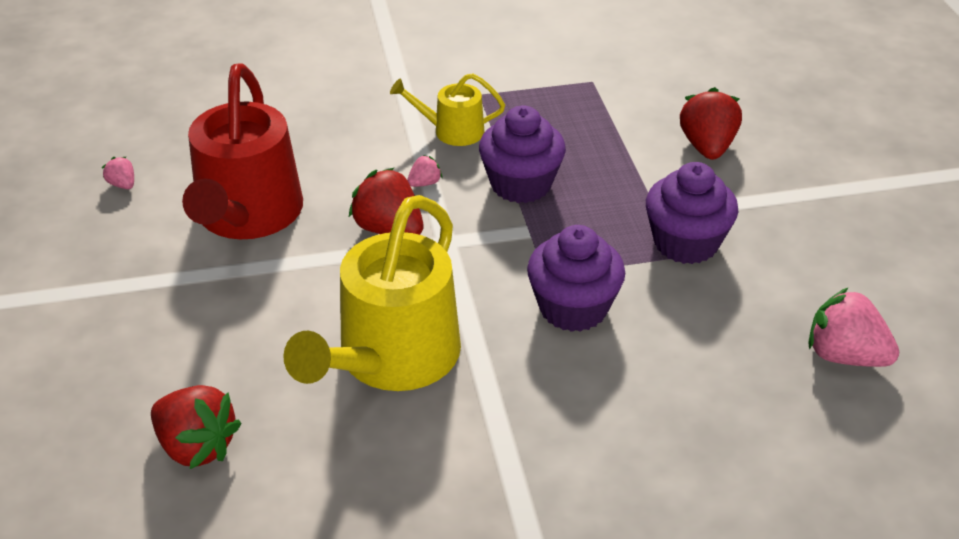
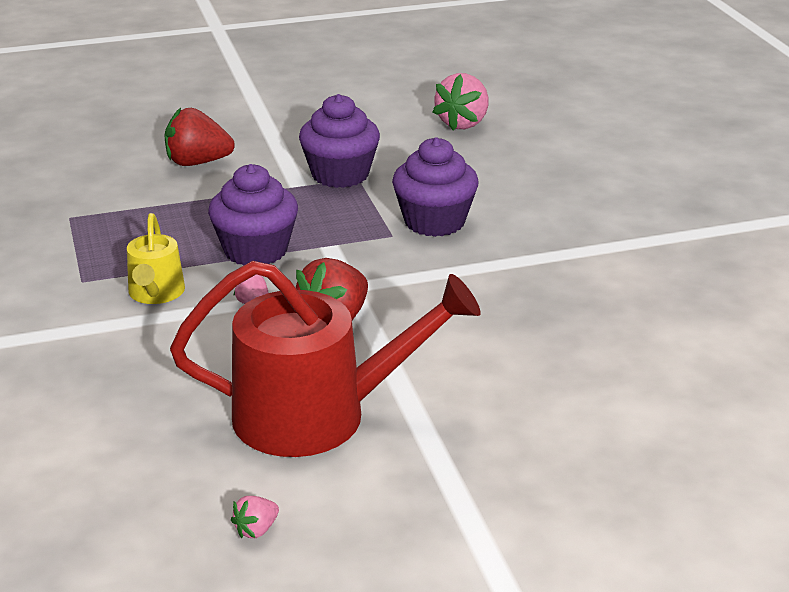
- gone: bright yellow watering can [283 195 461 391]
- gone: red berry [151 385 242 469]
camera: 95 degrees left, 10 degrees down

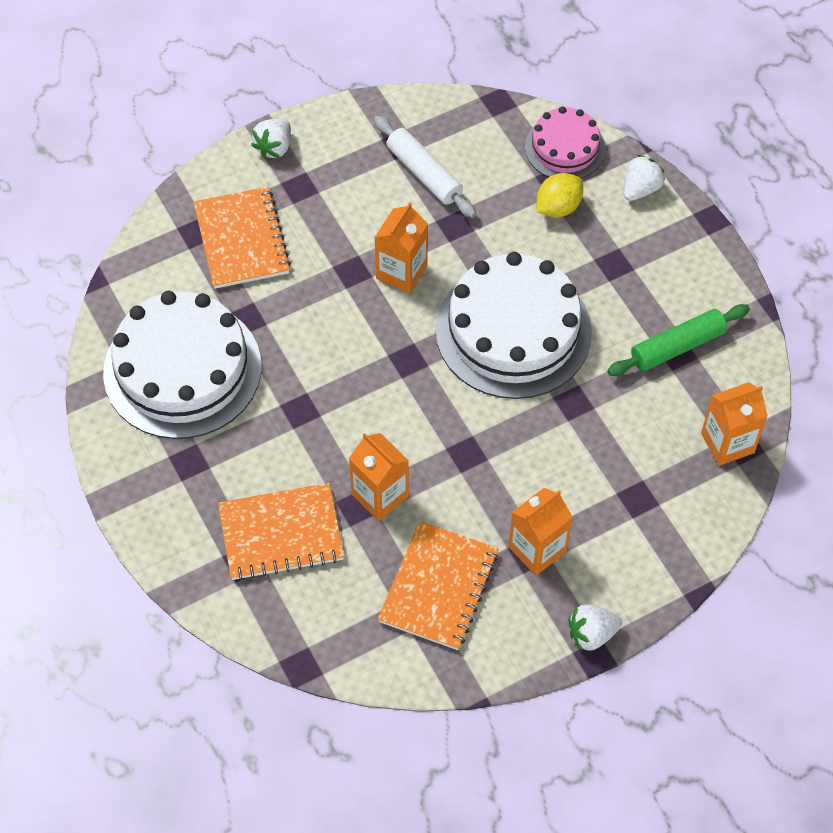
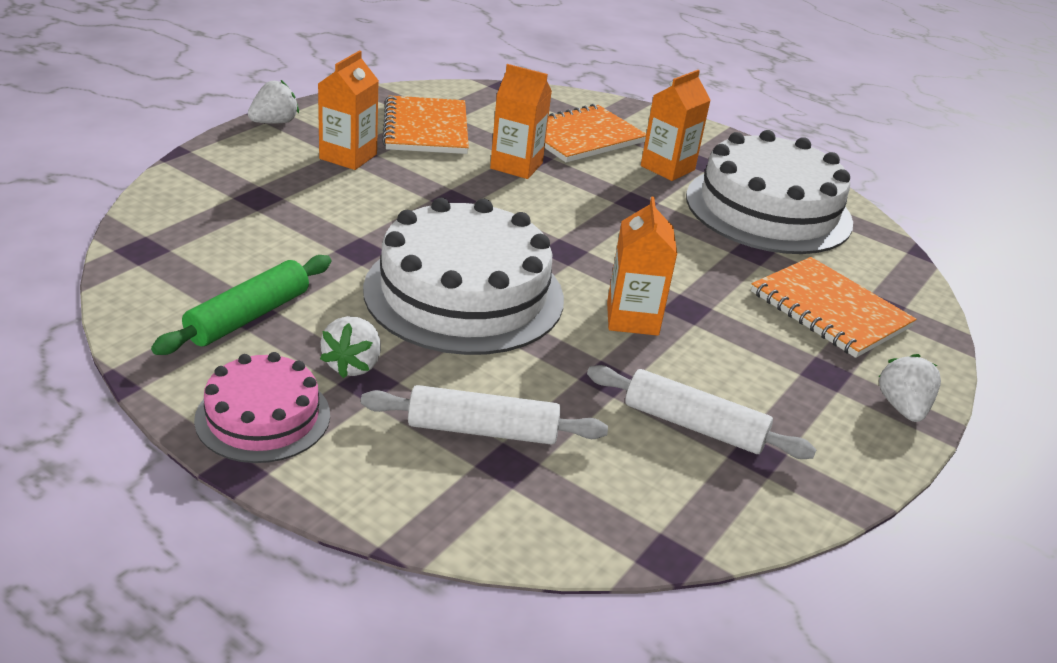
- shifted: rosy layer cake [525 106 605 178] to [194 352 330 463]
- shifted: pure white berry [623 155 665 201] to [320 316 381 378]
- swapped: bright yellow toy lemon [537 173 583 217] to pure white dough roller [361 385 608 445]
- shifted: bright orange milk carton [701 382 768 466] to [641 70 711 181]
camera: 150 degrees right, 25 degrees down

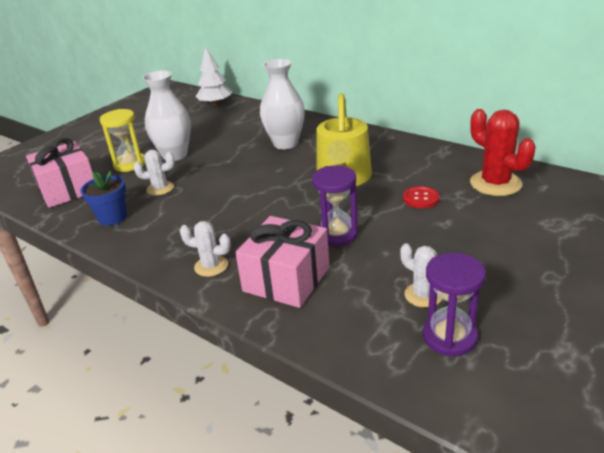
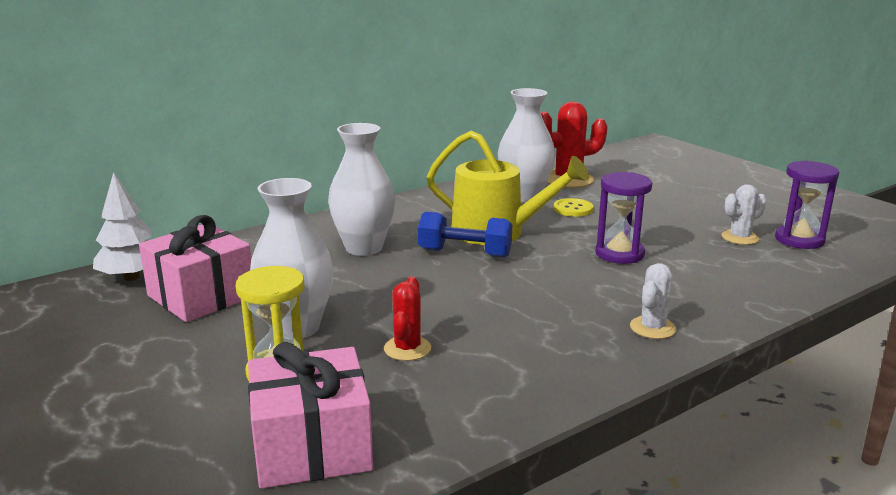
- repainted: pure white prickly plant [134 150 175 196] to red prickly plant [384 276 431 361]
- gone: royal blue potted plant [80 171 127 226]
- repainted: red button [403 186 440 208] to bright yellow button [554 198 593 217]
- shifted: rosy present [235 216 330 308] to [139 215 251 322]
- new: pure white vase [498 88 555 203]
- new: royal blue hand weight [418 212 512 257]
camera: 75 degrees left, 10 degrees down

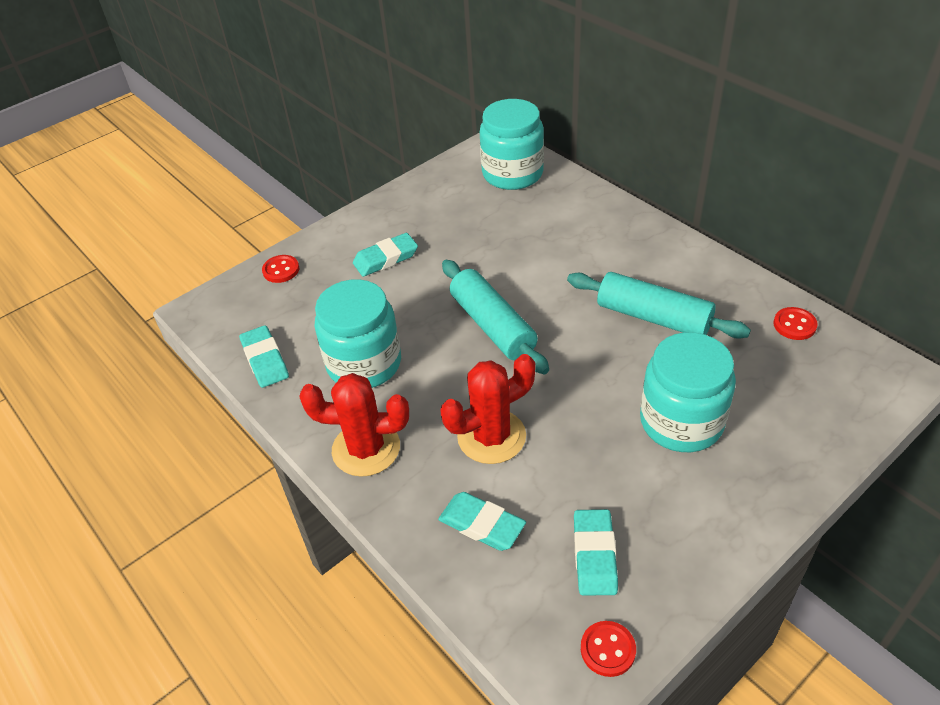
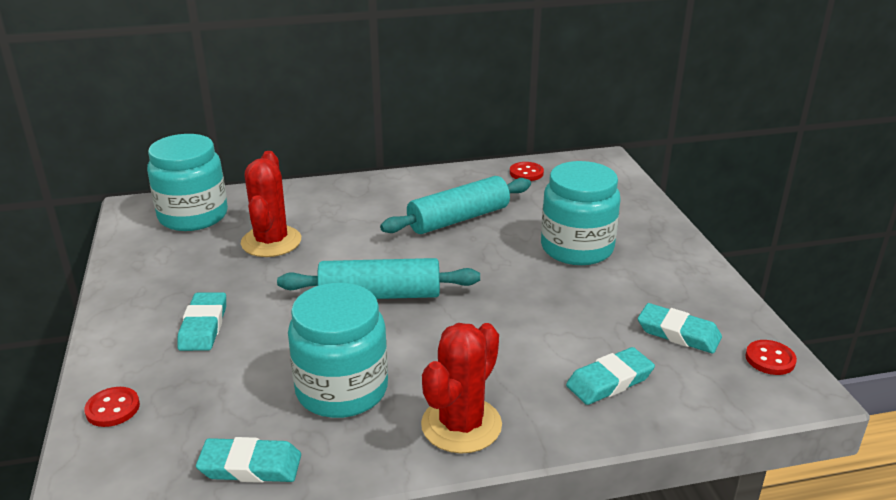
- shifted: red prickly plant [440 354 535 464] to [241 151 301 257]
camera: 65 degrees left, 15 degrees down

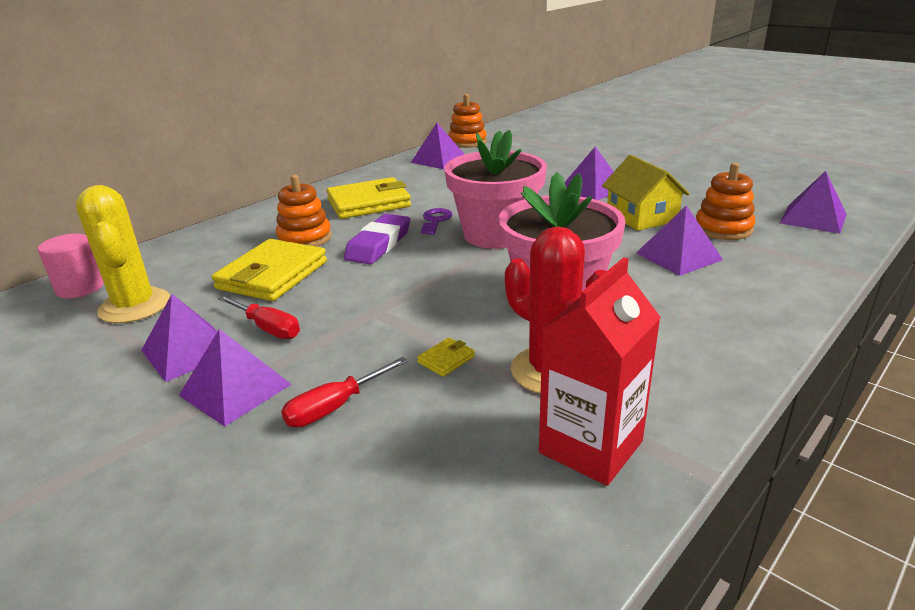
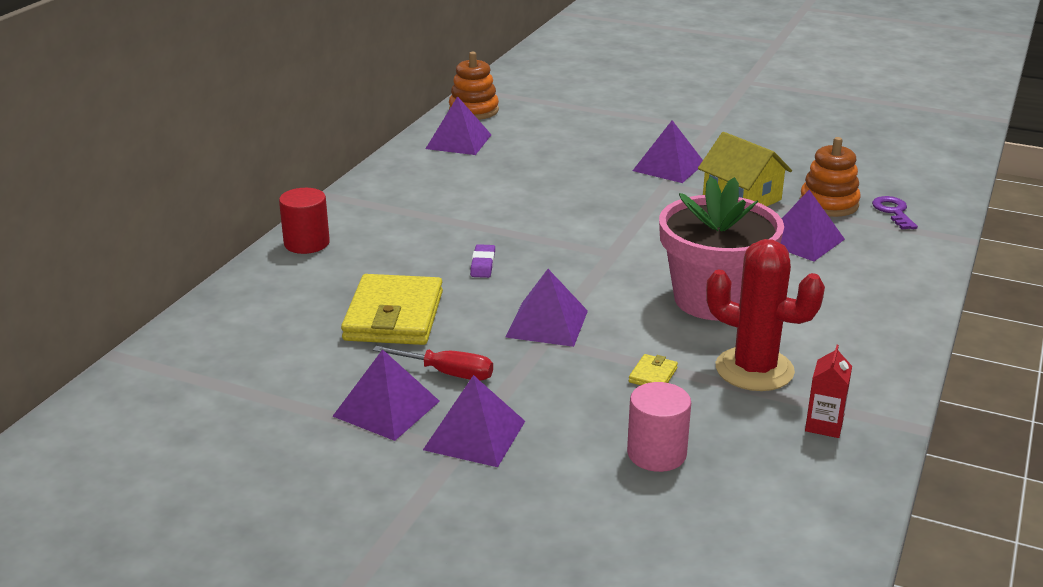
- gone: rosy potted plant [444 130 547 249]
- shifted: purple pyramid shape [780 171 847 234] to [505 269 588 347]
- gone: bright orange stacking rings [276 175 332 247]
- gone: bright yellow card wallet [326 177 411 219]
- gone: bright yellow prickly plant [76 185 170 323]
- shifted: purple door key [421 208 452 235] to [872 196 918 229]
- scaled: purple eraser [344 214 410 264] = [470 244 495 278] x0.53
- shifted: rosy solid cylinder [38 234 104 299] to [627 382 691 472]
- scaled: red milk carton [539 257 661 486] = [805 345 852 438] x0.51
- gone: red screwdriver [281 357 408 427]
- new: red solid cylinder [279 188 330 254]
camera: 20 degrees left, 0 degrees up

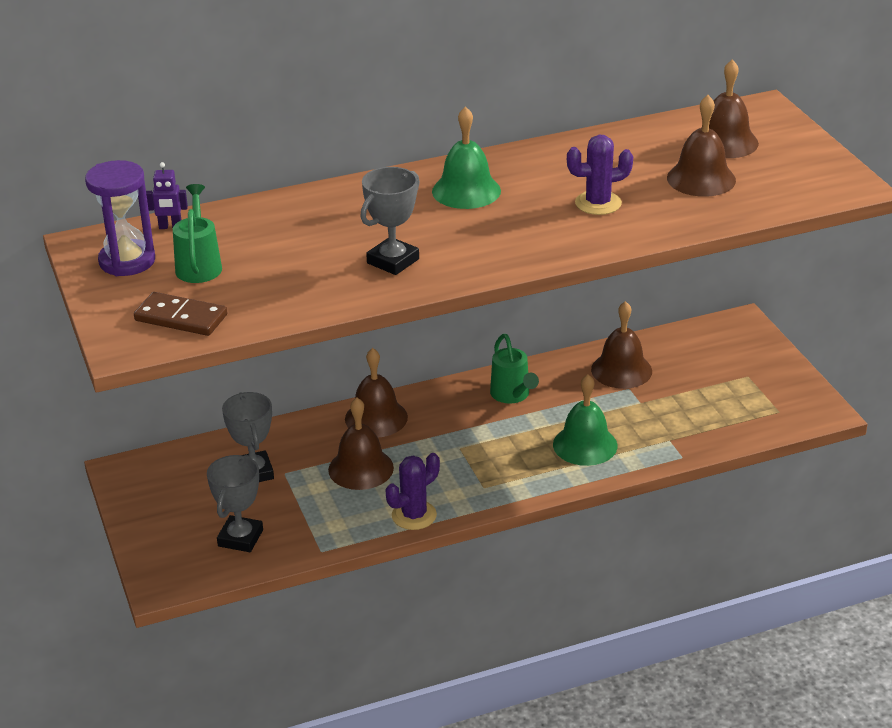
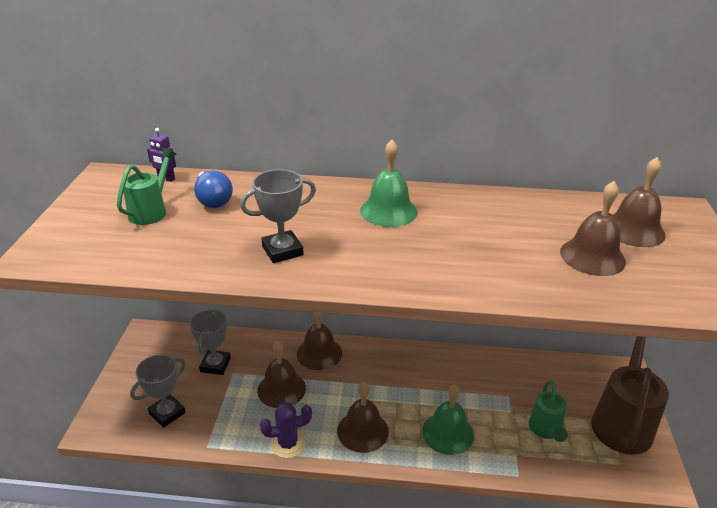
- gone: purple prickly plant [567 135 633 215]
- gone: purple hourglass [85 160 155 276]
- gone: brown domino piece [134 292 228 336]
- shifted: brown hand bell [591 301 652 389] to [337 382 389 453]
- shifted: green watering can [490 334 539 403] to [529 381 568 442]
- new: royal blue light bulb [194 171 233 208]
- new: brown watering can [591 336 669 455]
camera: 25 degrees right, 0 degrees up

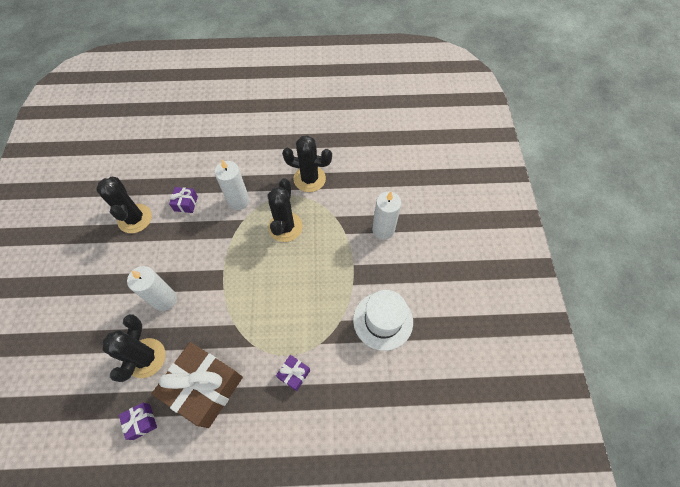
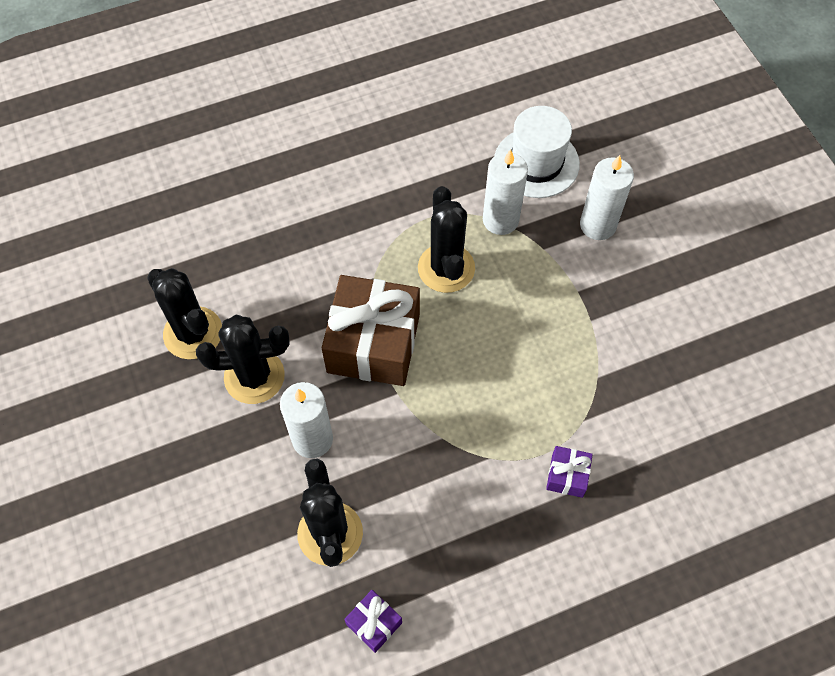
- shifted: jet-black prickly plant [282 135 332 192] to [196 315 290 404]
- shifted: pure white pillar candle [214 160 249 210] to [483 149 528 235]
- gone: purple present [169 187 198 213]
- shifted: pure white tall hat [353 290 413 351] to [494 106 580 198]
- shifted: brown present [152 342 243 428] to [322 275 420 386]
camera: 20 degrees left, 0 degrees up

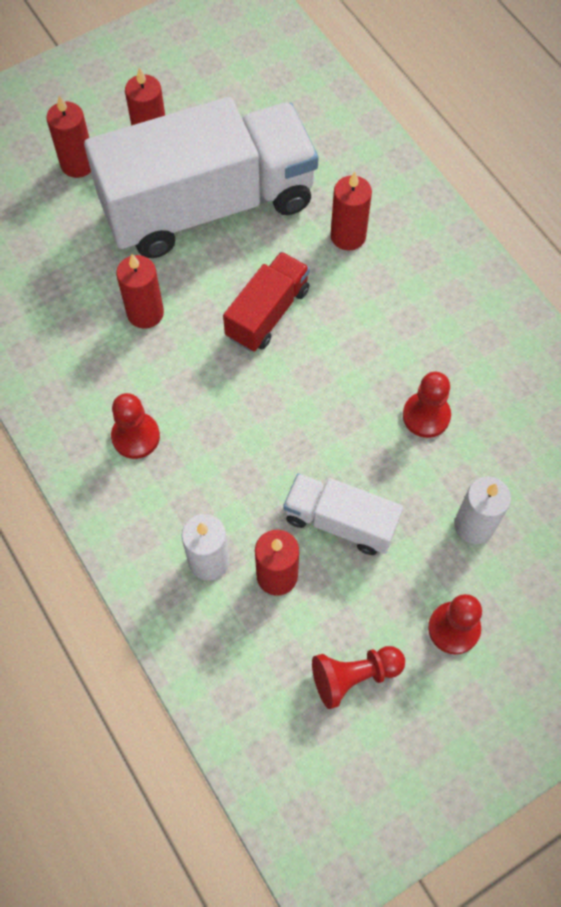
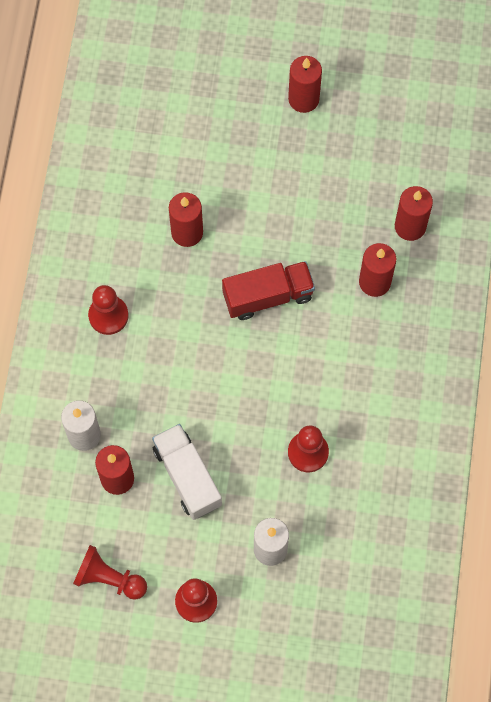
- shifted: red pillar candle [46 95 91 178] to [395 186 433 241]
- gone: pure white toy truck [84 97 318 258]
camera: 40 degrees right, 5 degrees up

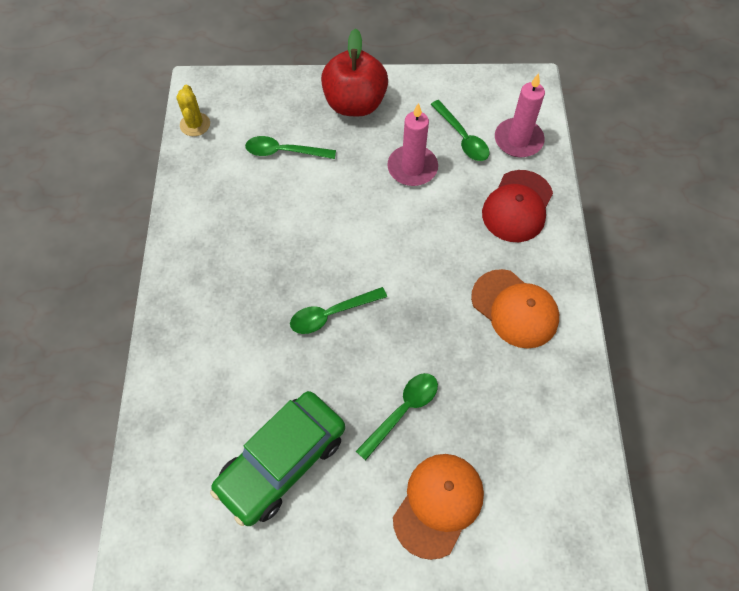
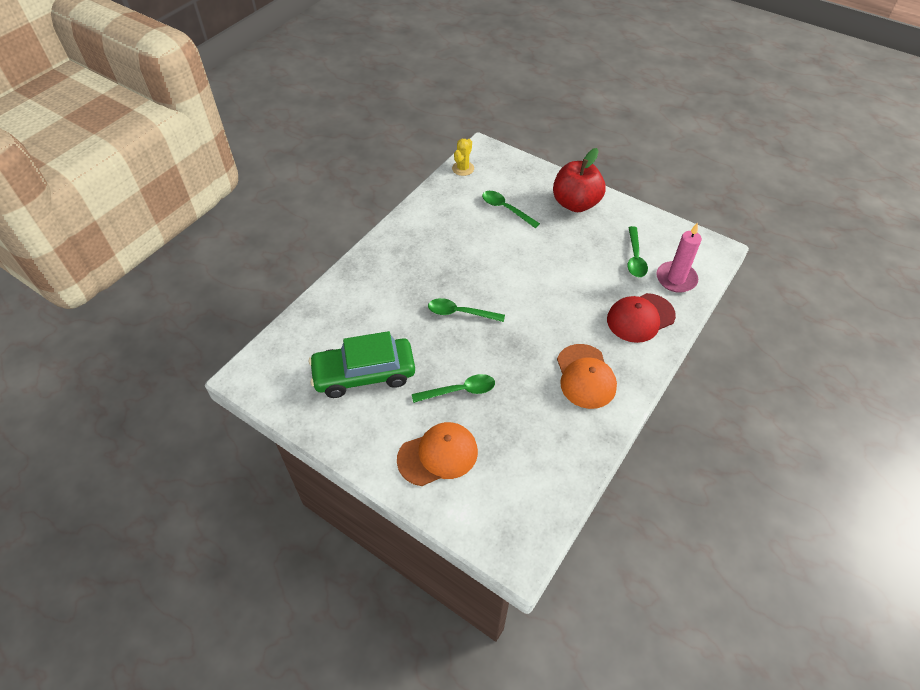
- gone: rosy pillar candle [387 103 438 186]
camera: 35 degrees right, 10 degrees down

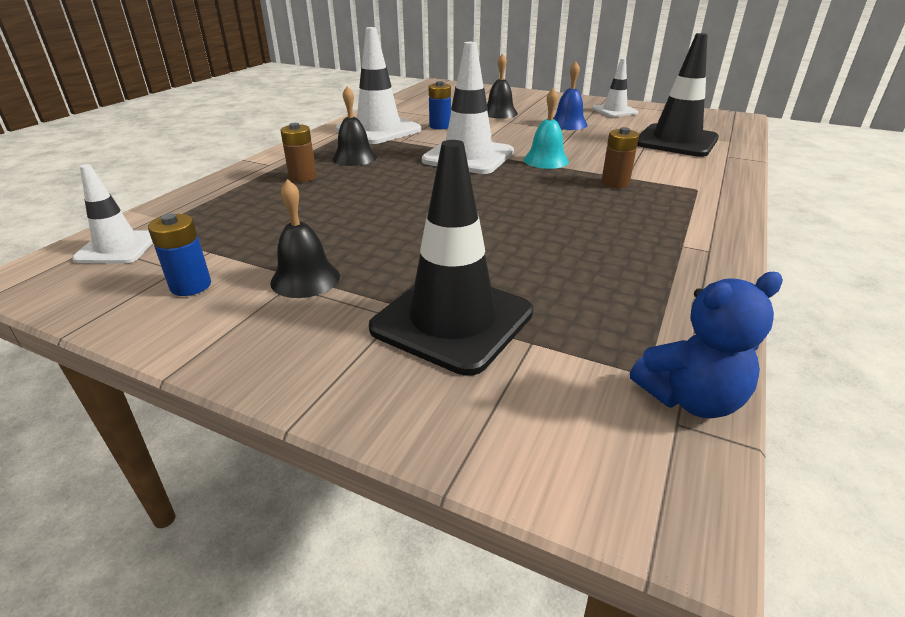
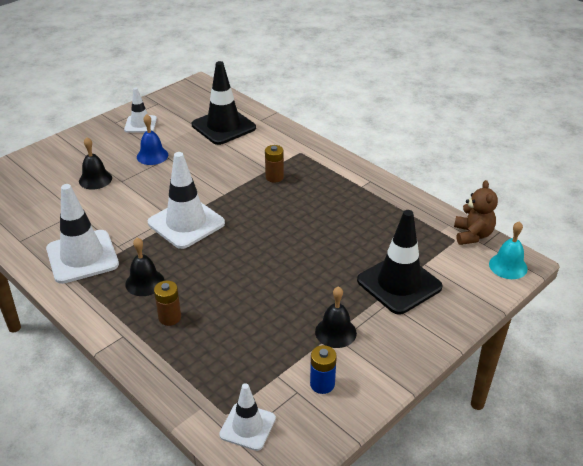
- gone: royal blue power cell [429 81 451 130]
- shifted: teal hand bell [524 88 569 169] to [489 221 528 279]
- repainted: royal blue teddy bear [630 272 783 418] to brown teddy bear [454 180 498 245]
camera: 70 degrees left, 5 degrees up

